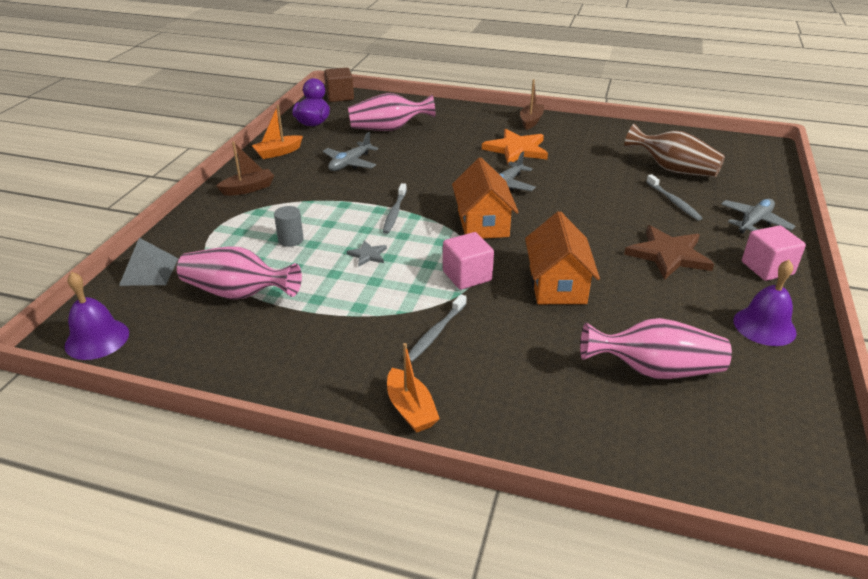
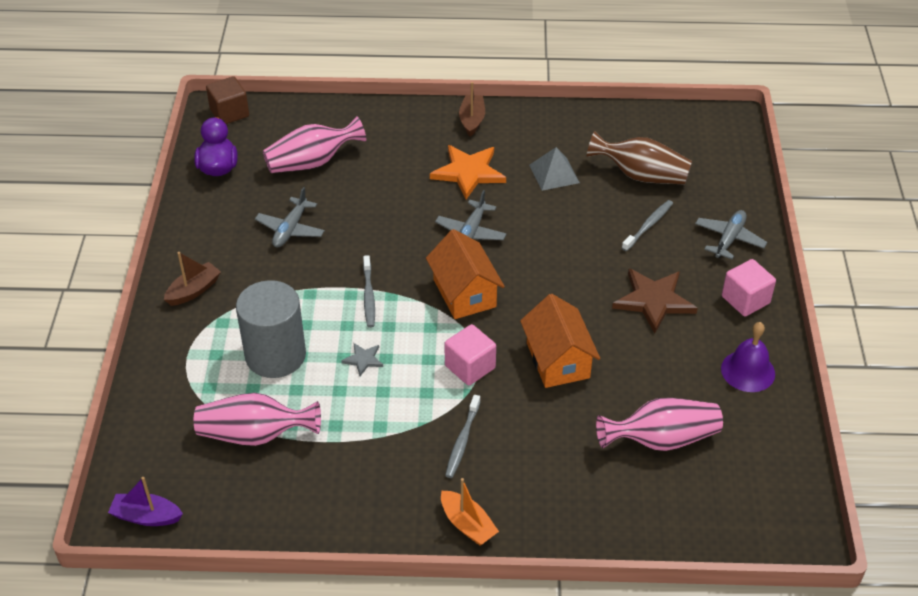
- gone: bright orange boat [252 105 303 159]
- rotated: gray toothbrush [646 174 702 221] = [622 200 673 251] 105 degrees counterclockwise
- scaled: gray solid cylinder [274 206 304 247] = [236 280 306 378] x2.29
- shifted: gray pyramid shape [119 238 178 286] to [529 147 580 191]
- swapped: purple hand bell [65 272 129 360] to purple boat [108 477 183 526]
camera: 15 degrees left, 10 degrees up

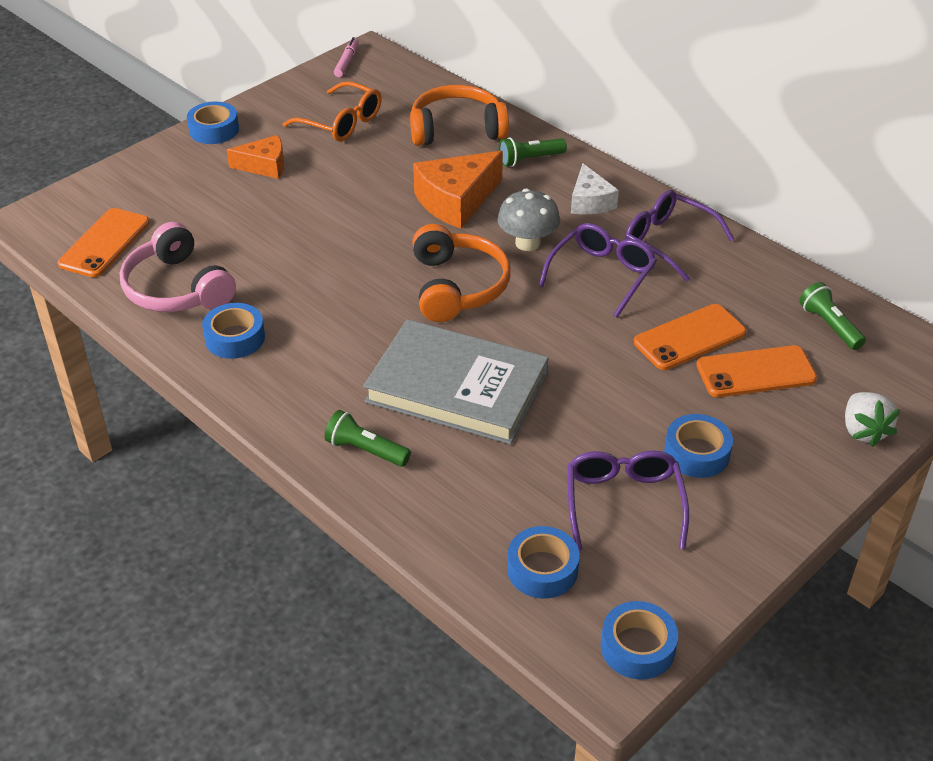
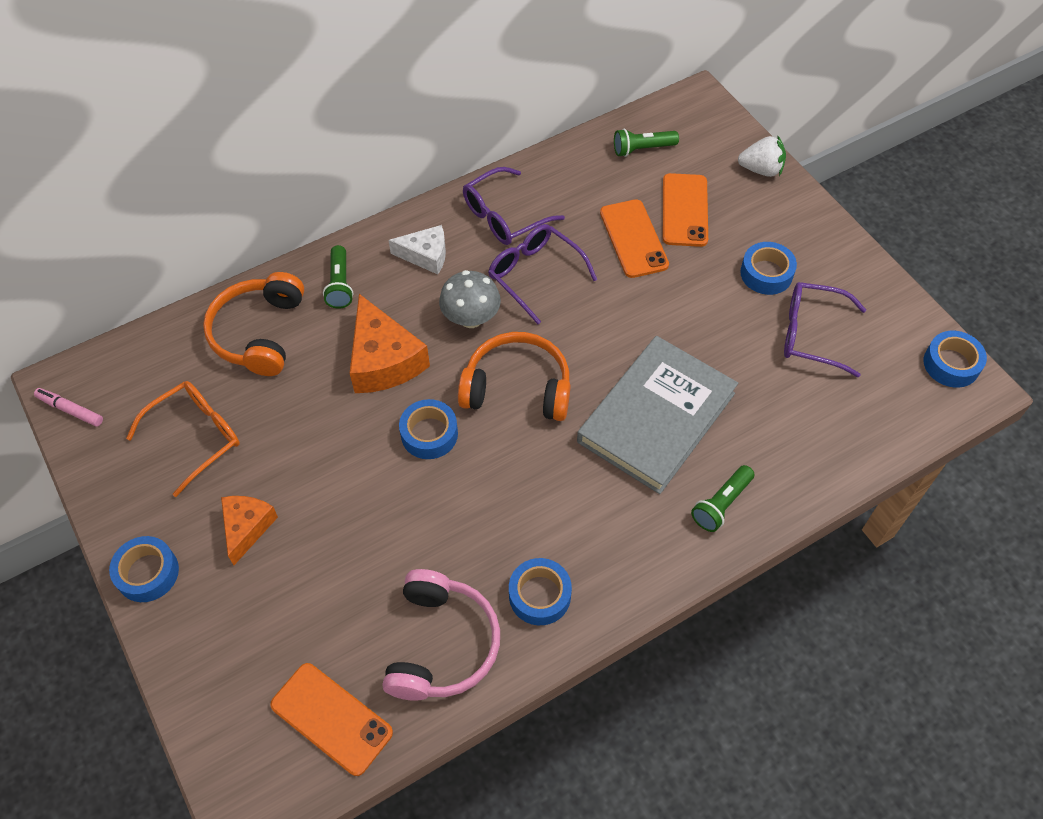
- rotated: rosy headset [120 222 236 312] = [382 569 500 701] 60 degrees counterclockwise
- shifted: royal blue tape [507 526 580 599] to [399 399 458 459]
camera: 75 degrees left, 15 degrees up

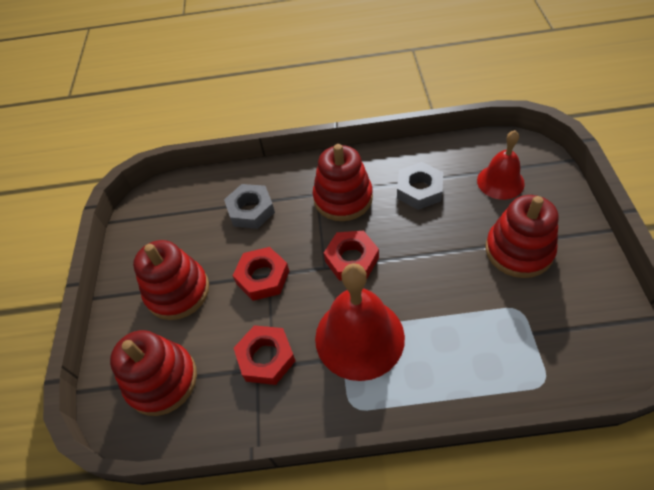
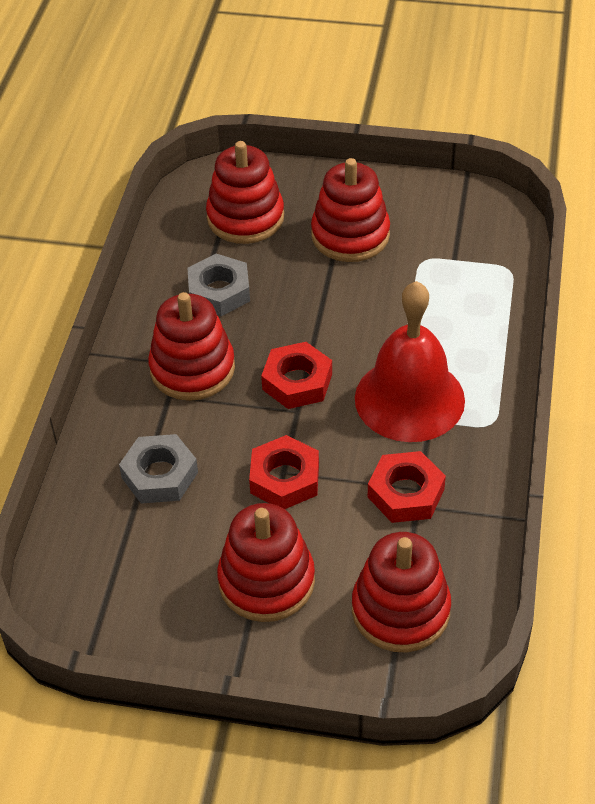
- swapped: red hand bell [477 130 525 200] to red stacking rings [206 141 284 244]
camera: 80 degrees left, 5 degrees down

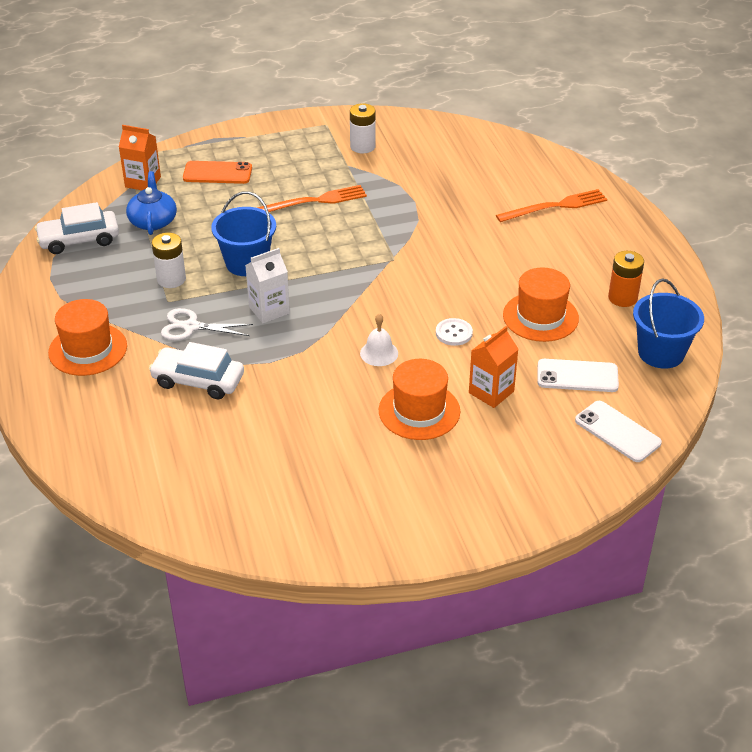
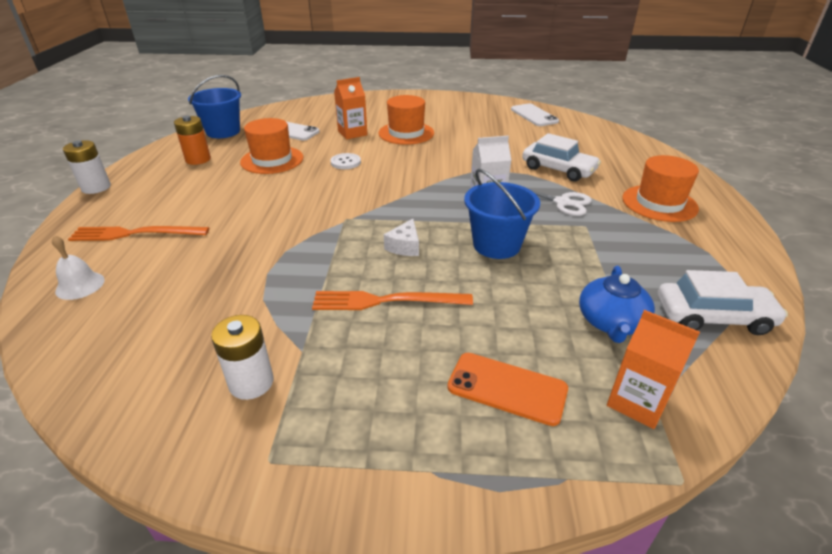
- shifted: pure white power cell [152 233 186 288] to [63 140 111 194]
- shifted: pure white hand bell [360 313 398 366] to [52 235 104 300]
- shifted: pure white smartphone [575 401 662 462] to [511 103 559 126]
- new: pure white cheese [384 219 419 256]
camera: 160 degrees left, 5 degrees down

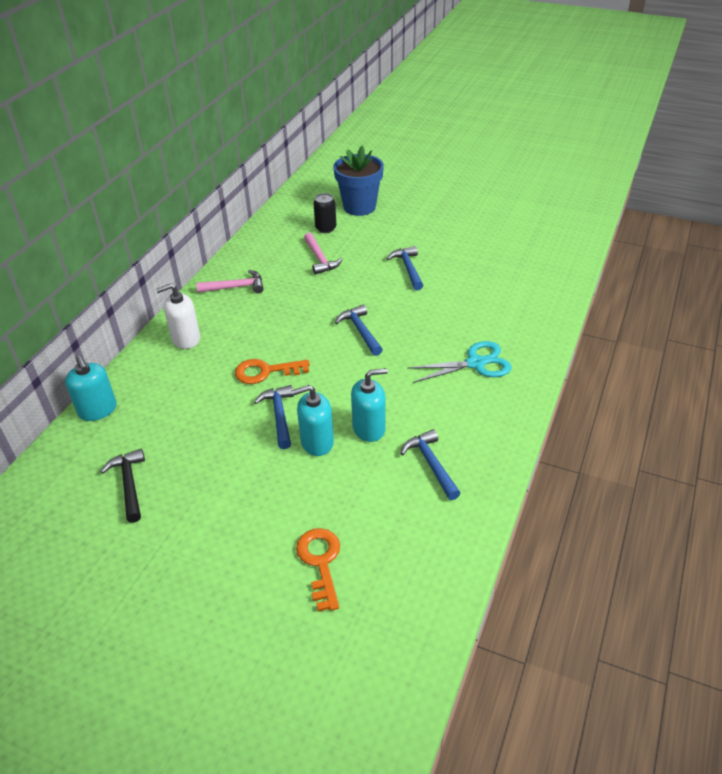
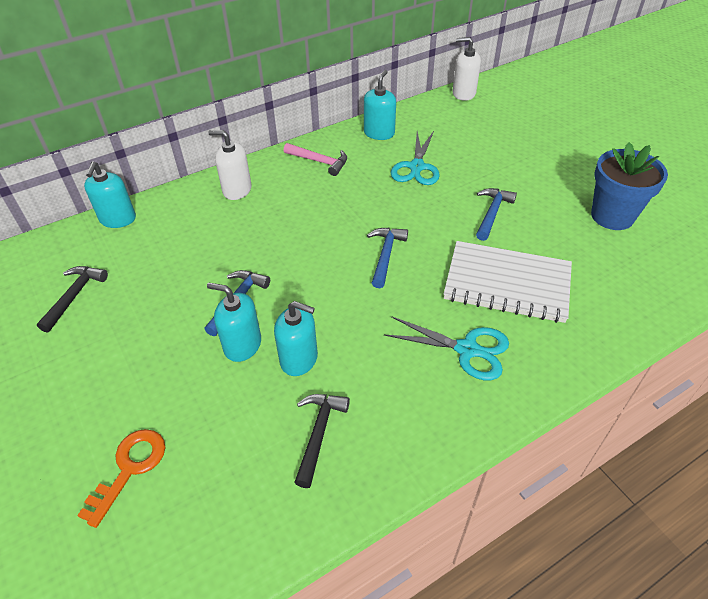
- shifted: royal blue potted plant [333 145 384 216] to [591 142 668 230]
- gone: jet-black can [314 193 336 233]
- swapped: rosy hammer [304 233 343 275] to teal shears [391 131 440 185]
- gone: bright orange door key [235 359 310 384]
- repainted: royal blue hammer [400 429 461 500] to jet-black hammer [294 394 350 488]
- new: pure white soap pump [452 37 481 101]
- new: teal soap pump [364 70 396 140]
- new: pure white exercise book [444 241 572 323]
camera: 35 degrees right, 5 degrees up

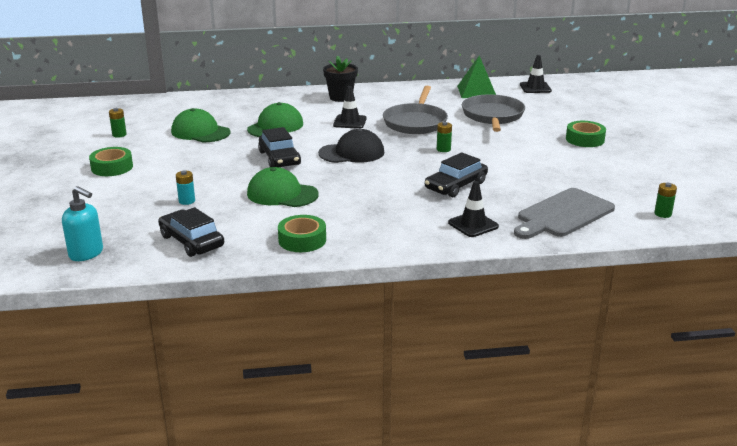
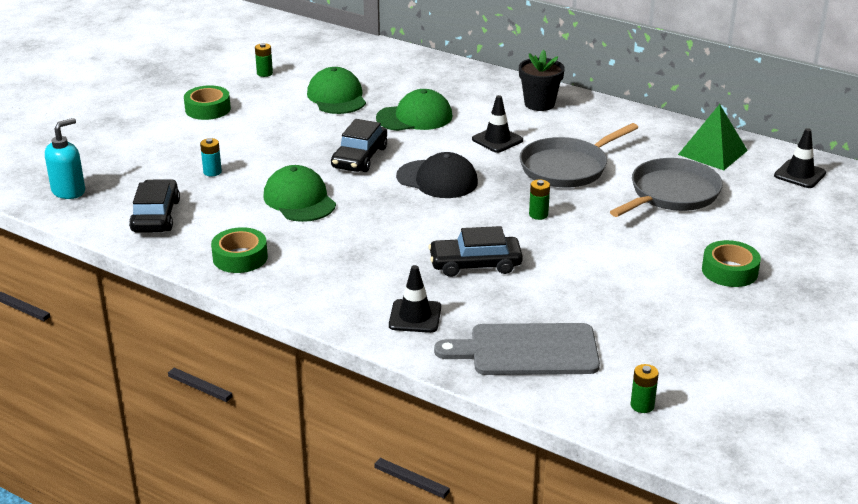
- rotated: teal soap pump [62 186 103 261] = [45 118 85 199] 120 degrees counterclockwise
camera: 40 degrees right, 5 degrees up

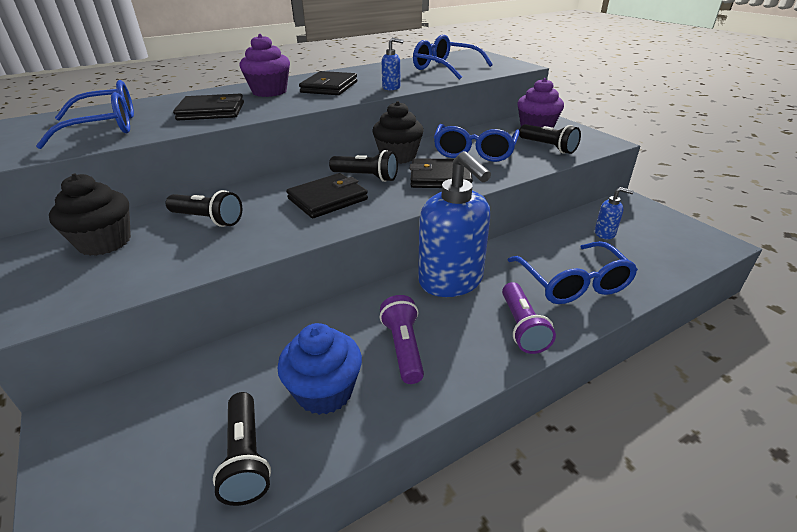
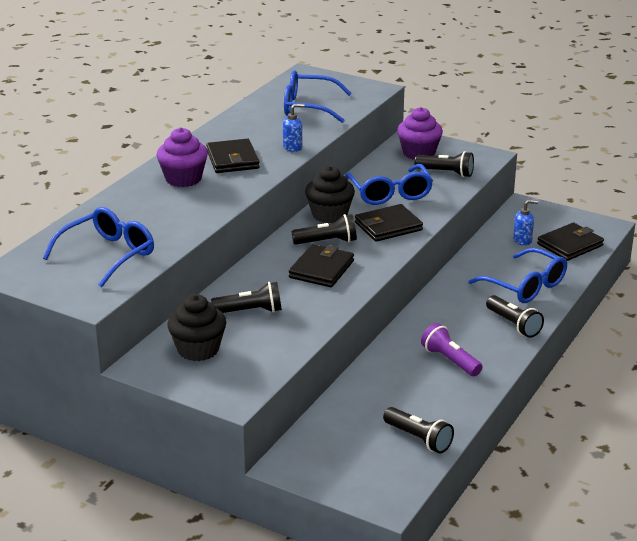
- shifted: jet-black card wallet [173 94 244 120] to [537 222 604 261]
- gone: royal blue soap pump [418 151 491 297]
- repainted: purple torch [502 282 556 354] to jet-black torch [486 295 544 338]
- gone: royal blue fairy cake [277 323 362 415]
camera: 30 degrees left, 5 degrees down

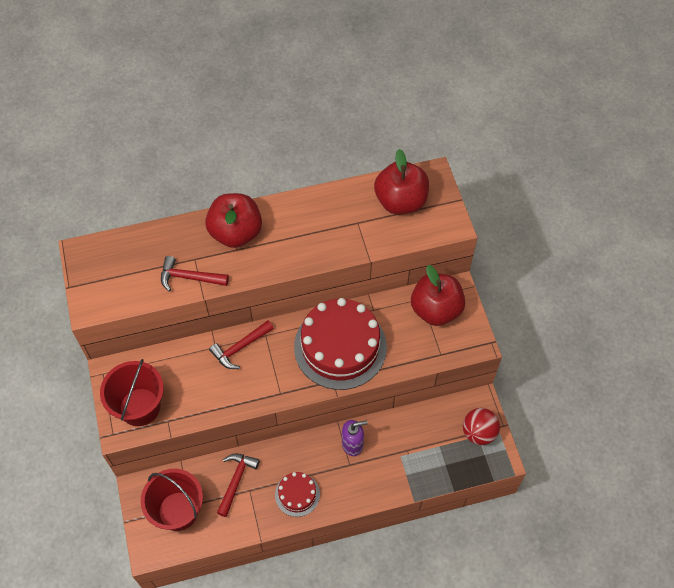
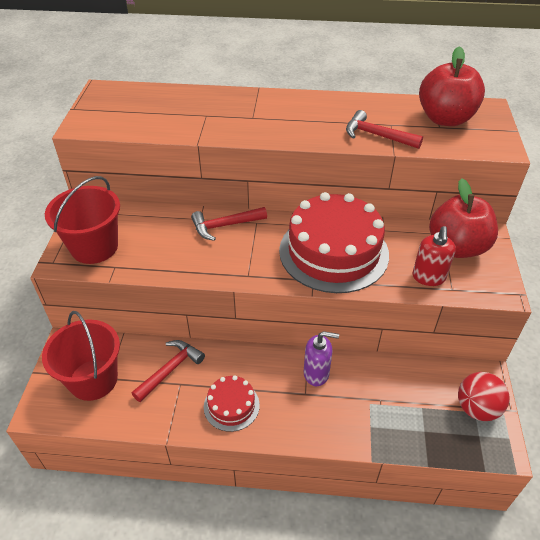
- gone: red apple [205 193 262 248]
- shifted: red hammer [161 256 229 291] to [346 110 423 149]
- new: red soap pump [412 226 456 286]
camera: 20 degrees right, 15 degrees down

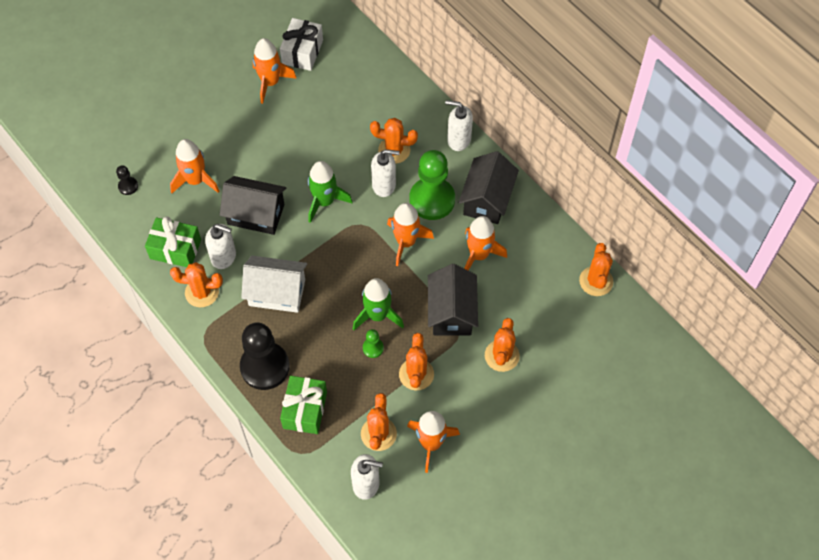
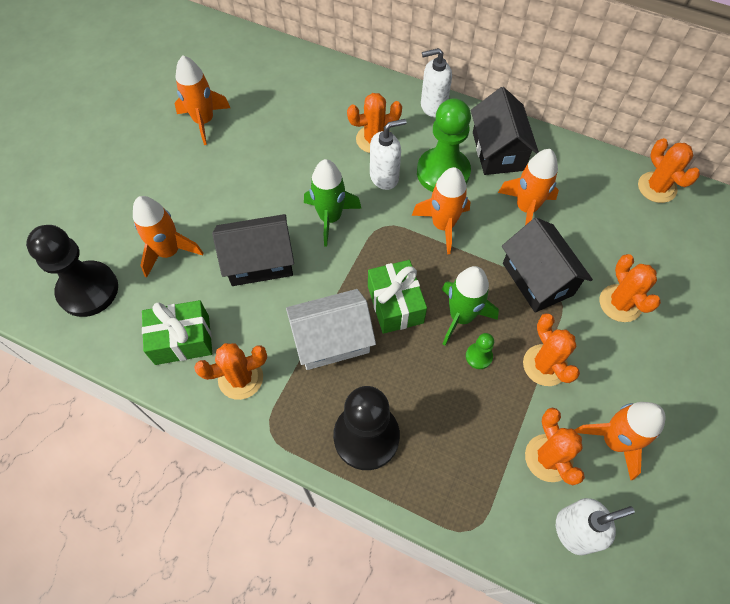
- gone: pure white present [280 18 323 71]
- scaled: jet-black game pawn [116 165 138 195] = [26 225 118 317] x2.31
- gone: pure white soap pump [205 224 236 269]
- shifted: green present [280 376 327 434] to [368 260 427 334]
camera: 25 degrees left, 0 degrees up

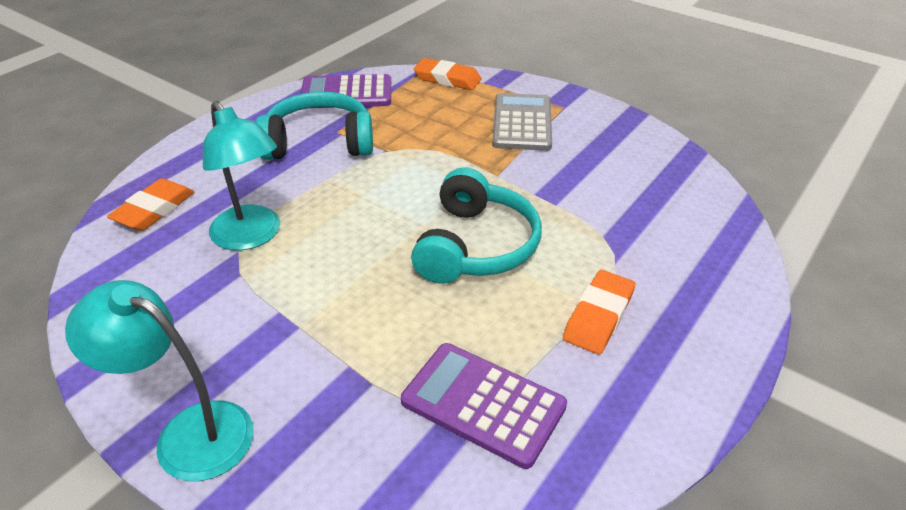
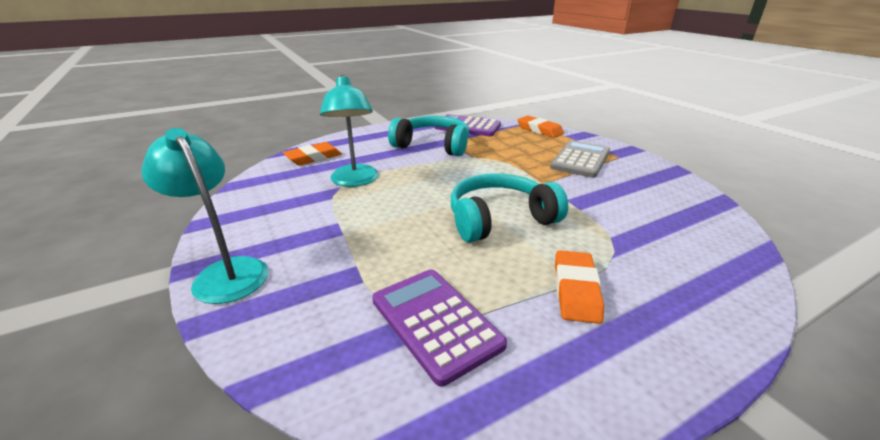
- rotated: teal headset [411 167 542 284] = [451 173 568 242] 150 degrees counterclockwise
- rotated: bright orange eraser [563 270 635 355] = [555 250 604 324] 45 degrees counterclockwise
camera: 25 degrees right, 10 degrees down

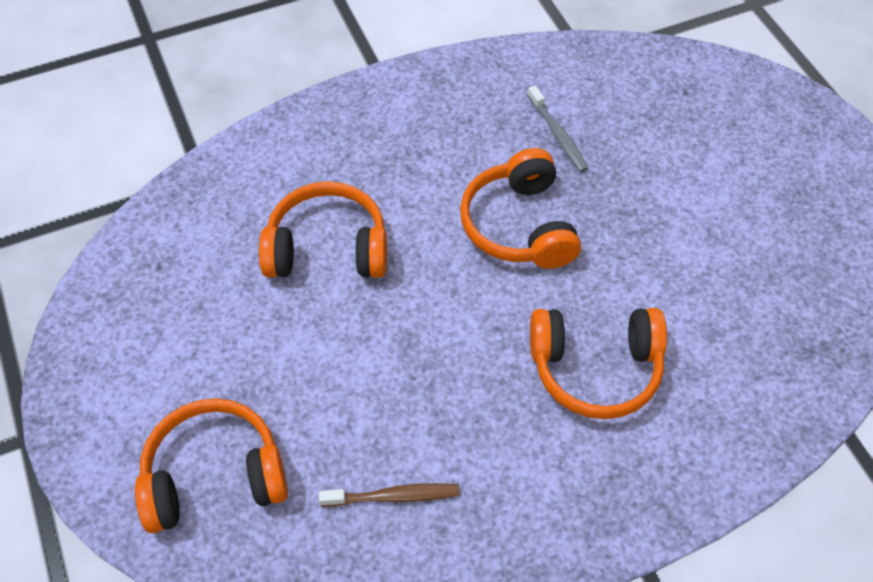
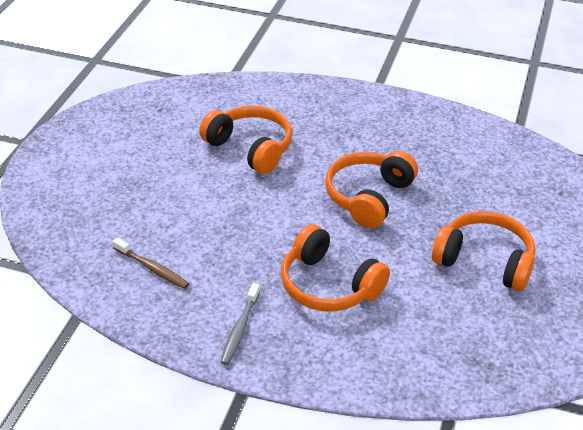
- shifted: gray toothbrush [527 85 588 172] to [220 283 260 365]
- shifted: bright orange headset [135 398 288 533] to [432 211 535 292]
camera: 40 degrees right, 15 degrees down

